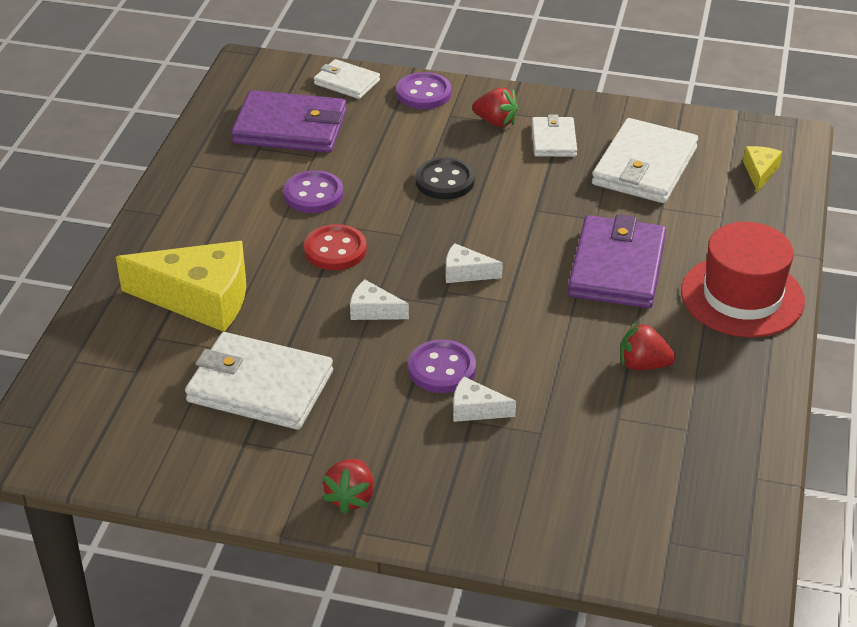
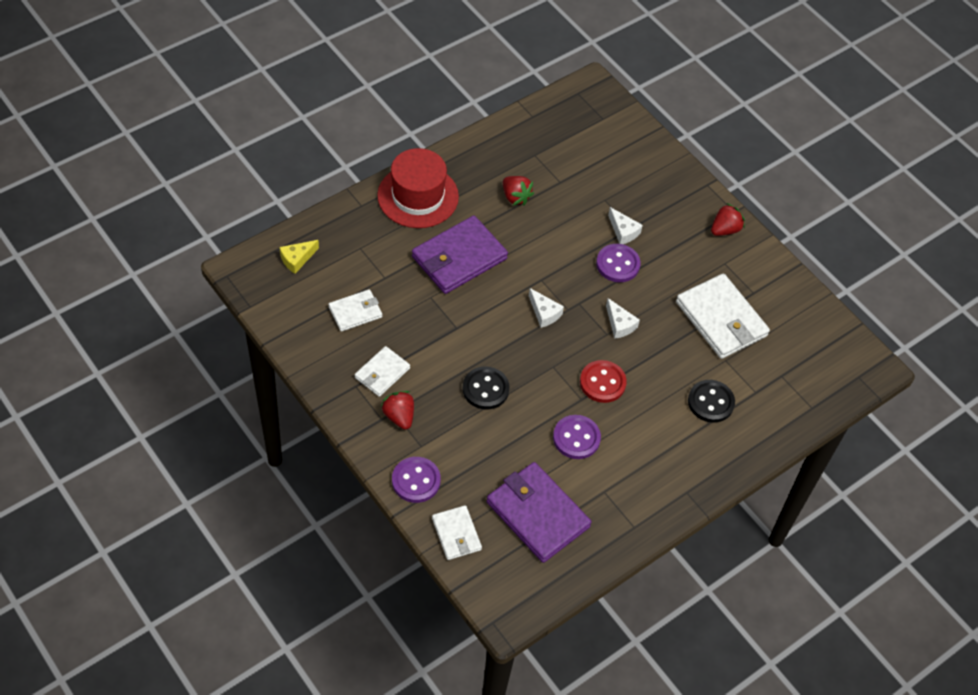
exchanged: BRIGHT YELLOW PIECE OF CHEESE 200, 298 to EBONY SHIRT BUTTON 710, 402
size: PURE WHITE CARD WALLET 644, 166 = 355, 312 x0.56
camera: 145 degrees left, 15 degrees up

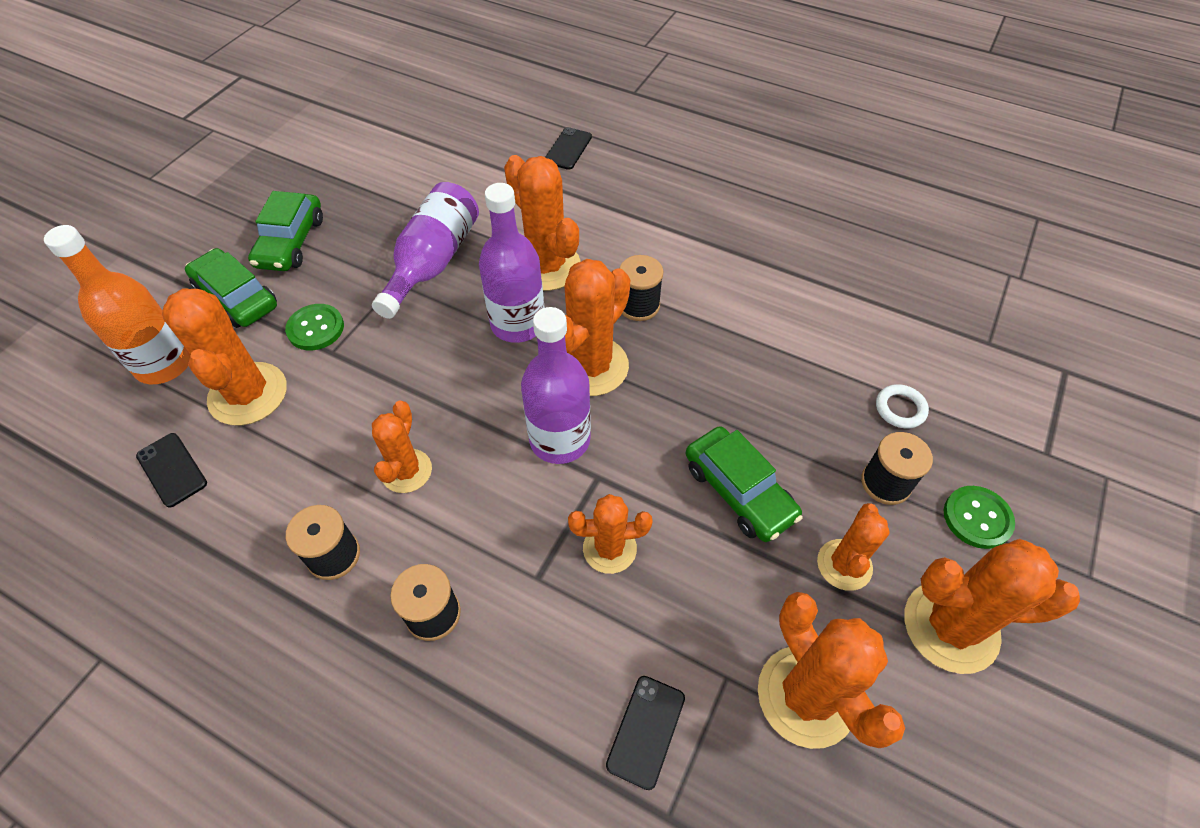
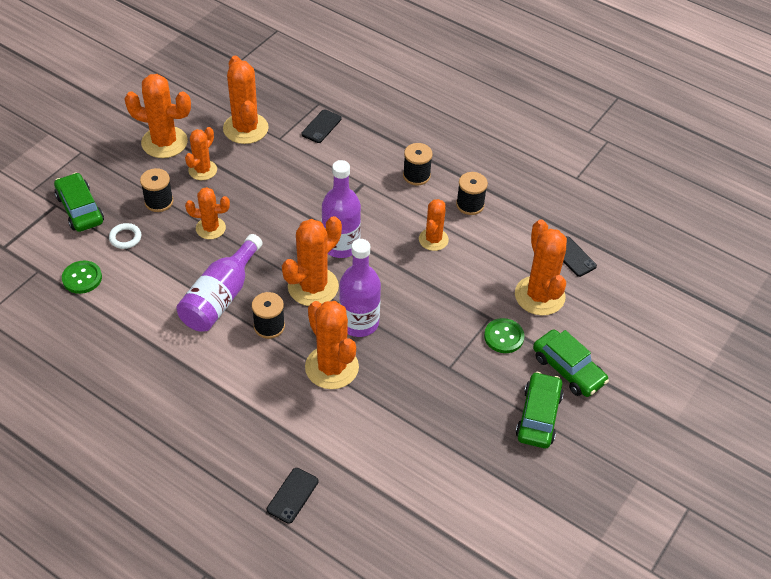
missing: ORANGE DRINK BOTTLE 164, 364
relocated: ROYAL PURPLE DRINK BOTTLE 433, 262 to 220, 297; ORANGE PRICKLY PLANT 609, 548 to 210, 228; EMERALD AUTOMOBILE 738, 491 to 80, 209; EMERALD SHIRT BUTTON 977, 518 to 82, 278
camera: 175 degrees left, 5 degrees down

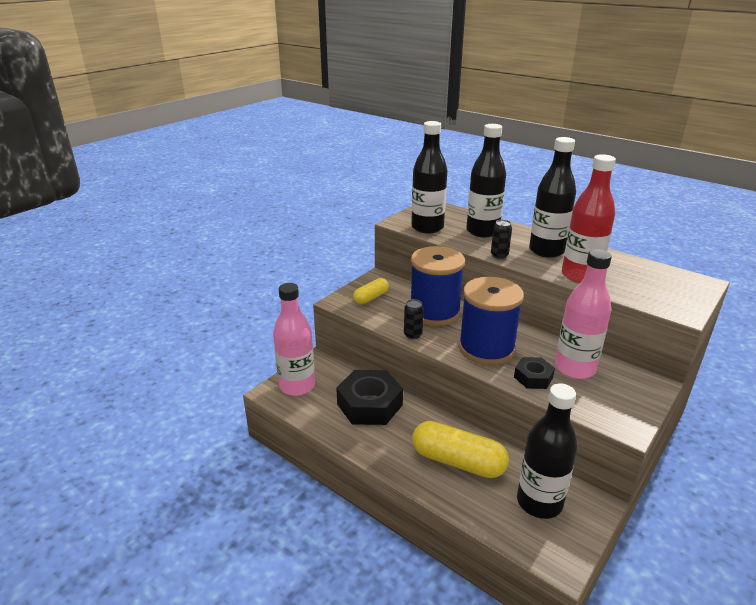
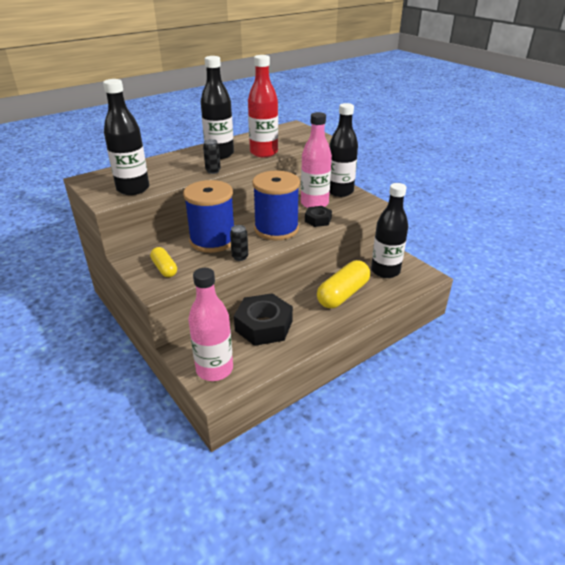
relocated: EBONY DRINK BOTTLE 482, 231 to 340, 191
camera: 75 degrees left, 5 degrees up

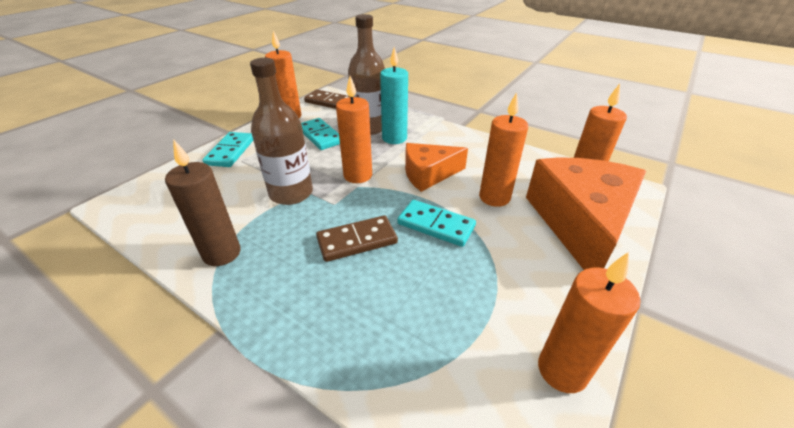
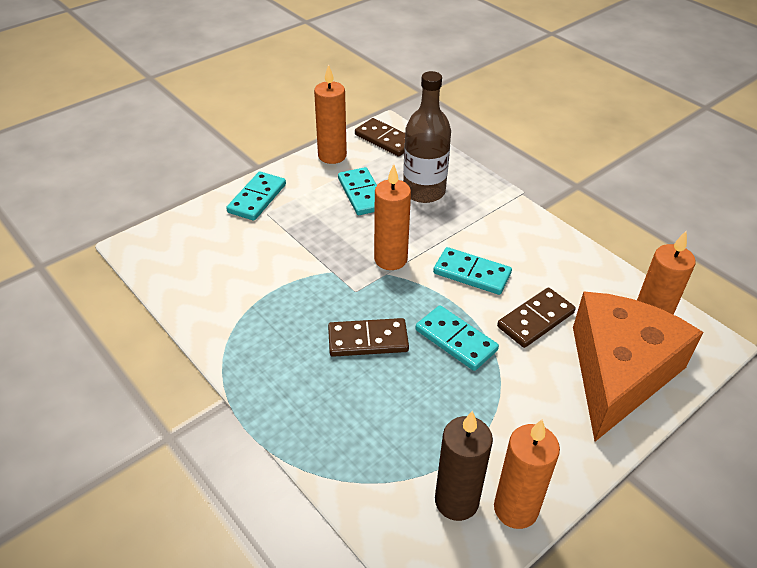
missing: RUSSET DRINK BOTTLE 291, 193; TEAL CANDLE 394, 138
relocated: RUSSET CANDLE 222, 253 to 456, 501
exchanged: ORANGE PIECE OF CHEESE 428, 174 to TEAL DOMINO PIECE 472, 273; ORANGE CANDLE 494, 197 to RUSSET DOMINO PIECE 536, 320
camera: 15 degrees right, 5 degrees up

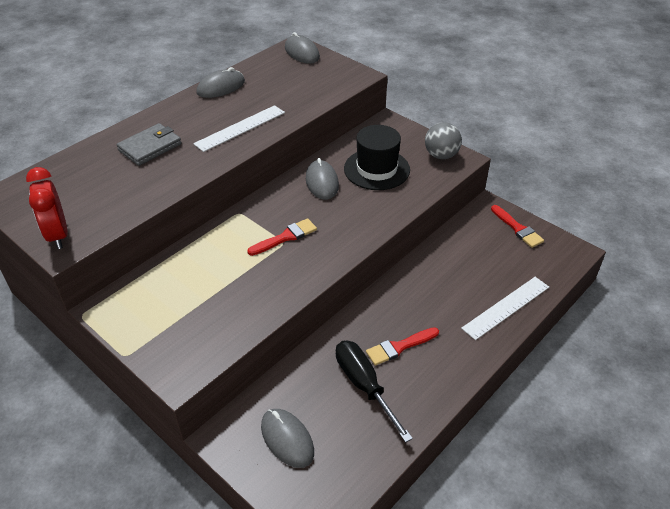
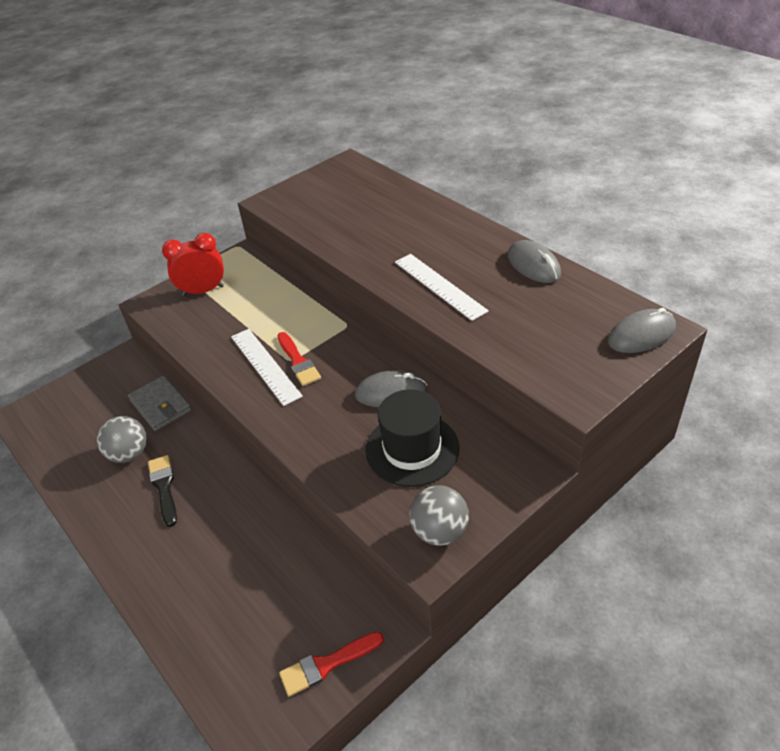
missing: GRAY PC MOUSE 287, 439
relocated: SCARLET BEDSIDE CLOCK 58, 235 to 203, 291; GRAY CARD WALLET 150, 147 to 161, 405; PURE WHITE RULER 506, 307 to 265, 365
exchanged: EBONY FLAT SCREWDRIVER 364, 386 to GRAY BALL 129, 454
colour: SCARLET PAINTBRUSH 399, 347 to EBONY PAINTBRUSH 164, 487
camera: 100 degrees right, 0 degrees up

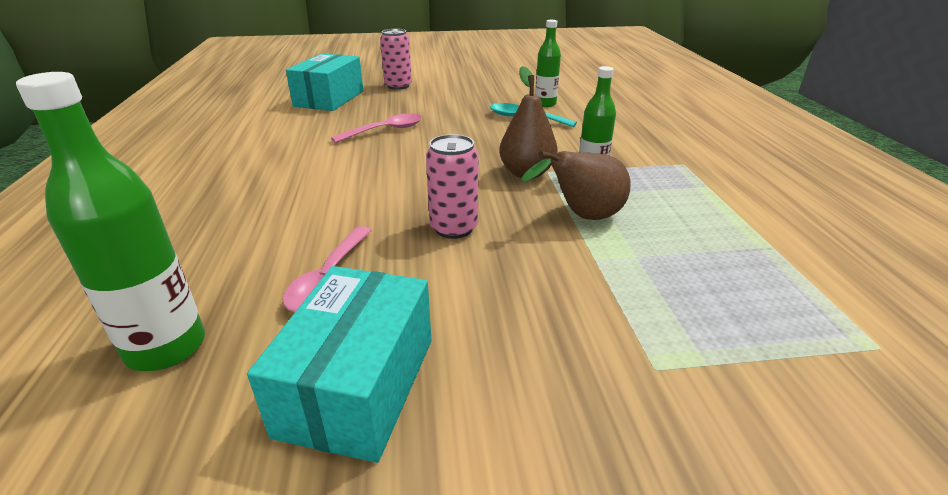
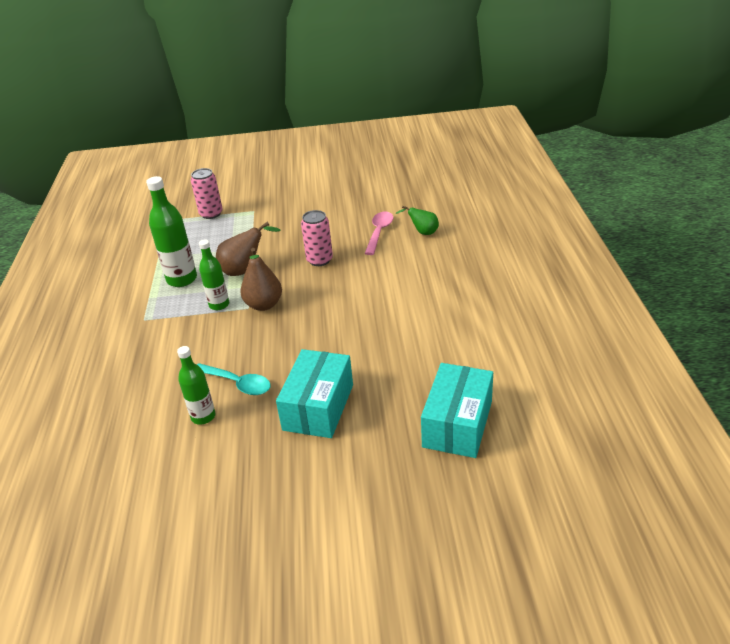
missing: PINK SPOON 385, 131
appeared: EMERALD TOY PEAR 422, 232
relocated: EMERALD DRINK BOTTLE 166, 348 to 182, 279; TEAL PACKAGE 358, 385 to 318, 407; PINK SODA CAN 398, 86 to 211, 214
camera: 175 degrees left, 5 degrees up

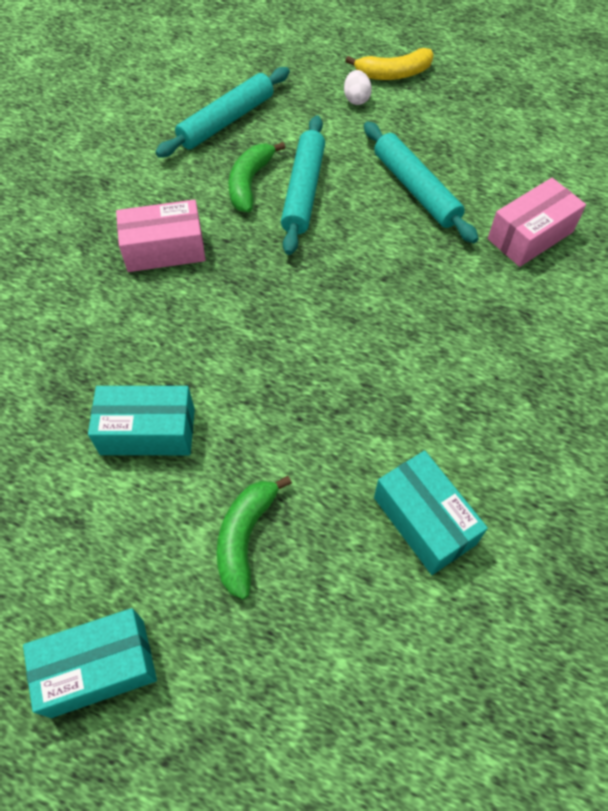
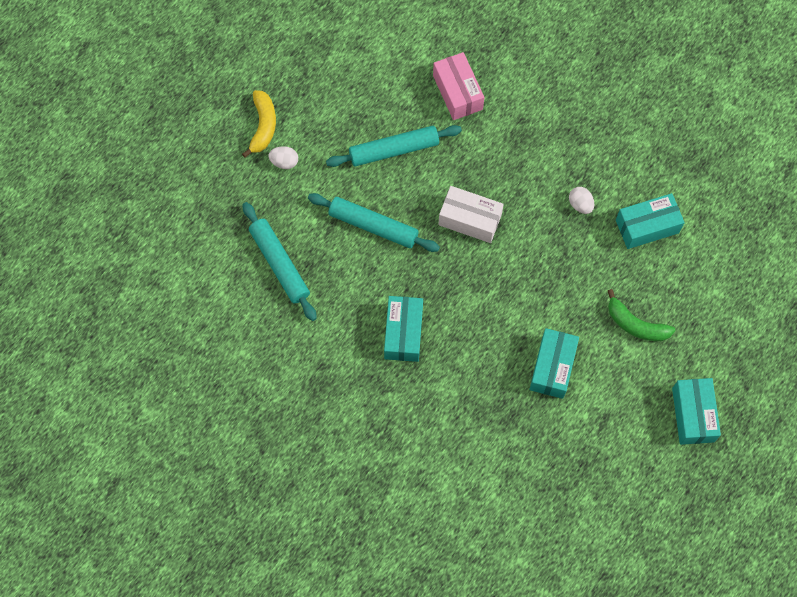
missing: EMERALD BANANA 249, 183
appeared: PURE WHITE PACKAGE 470, 220; PURE WHITE EGG SHAPE 580, 204
colour: PINK PACKAGE 164, 249 to TEAL PACKAGE 403, 333
camera: 75 degrees left, 10 degrees up

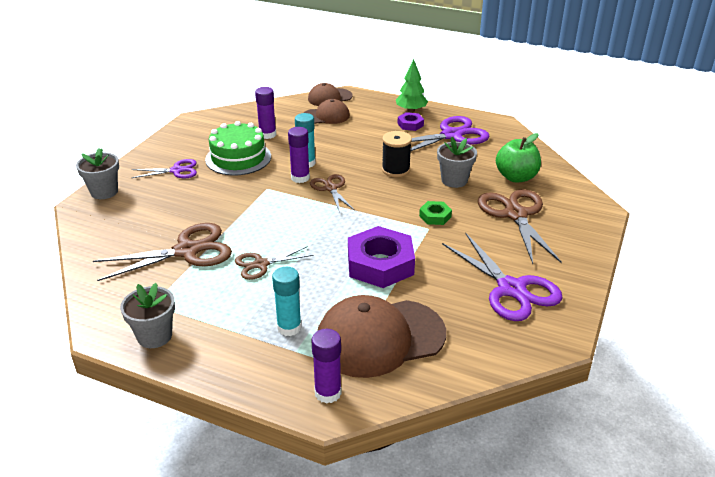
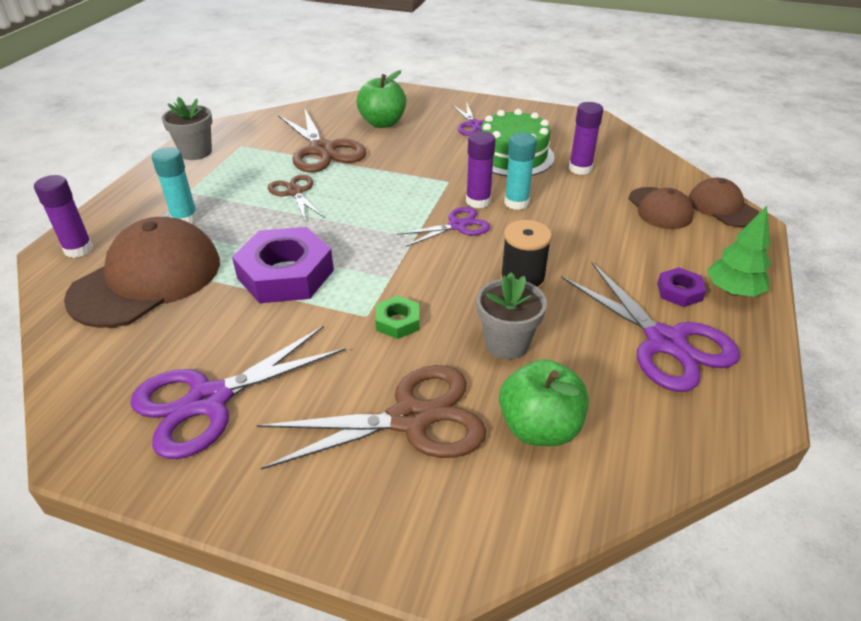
missing: GRAY PLANT POT 104, 192
appeared: EMERALD APPLE FRUIT 382, 123
colour: RUSSET PAIR OF SCISSORS 330, 188 to ROYAL PURPLE PAIR OF SCISSORS 457, 226
spun: RUSSET PEAKED CAP 379, 338 = 147, 279 60 degrees clockwise
camera: 85 degrees right, 5 degrees up

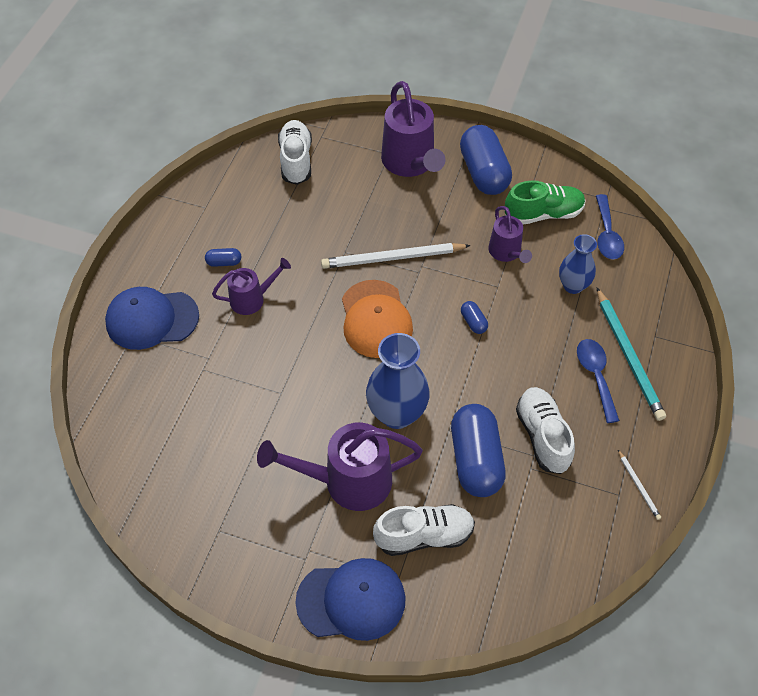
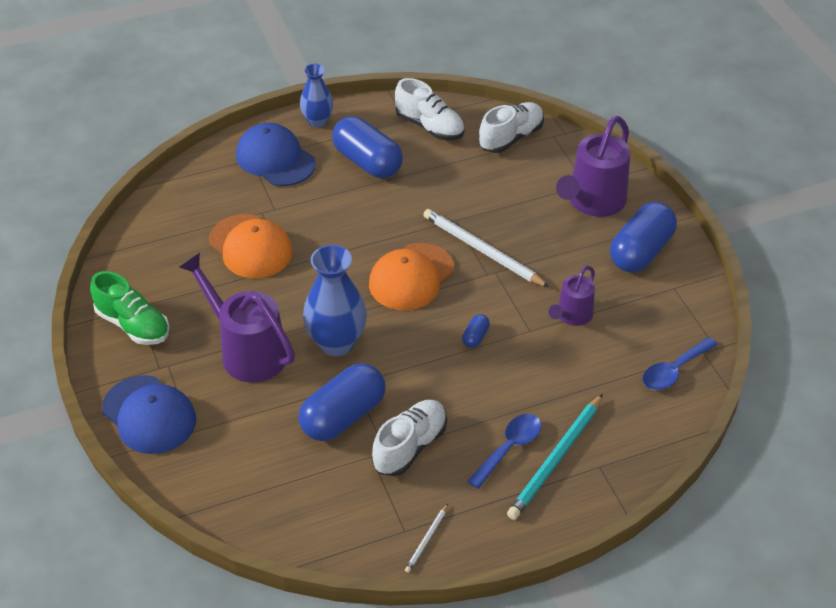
missing: ROYAL PURPLE WATERING POT 252, 299
appeared: ORANGE PEAKED CAP 251, 247
relocated: PURE WHITE SNEAKER 424, 536 to 430, 127; EMERALD SNEAKER 543, 214 to 133, 325; COBALT FLOWER VASE 573, 286 to 317, 121
size: COBALT PILL 224, 262 = 367, 162 x2.36
camera: 50 degrees right, 10 degrees down

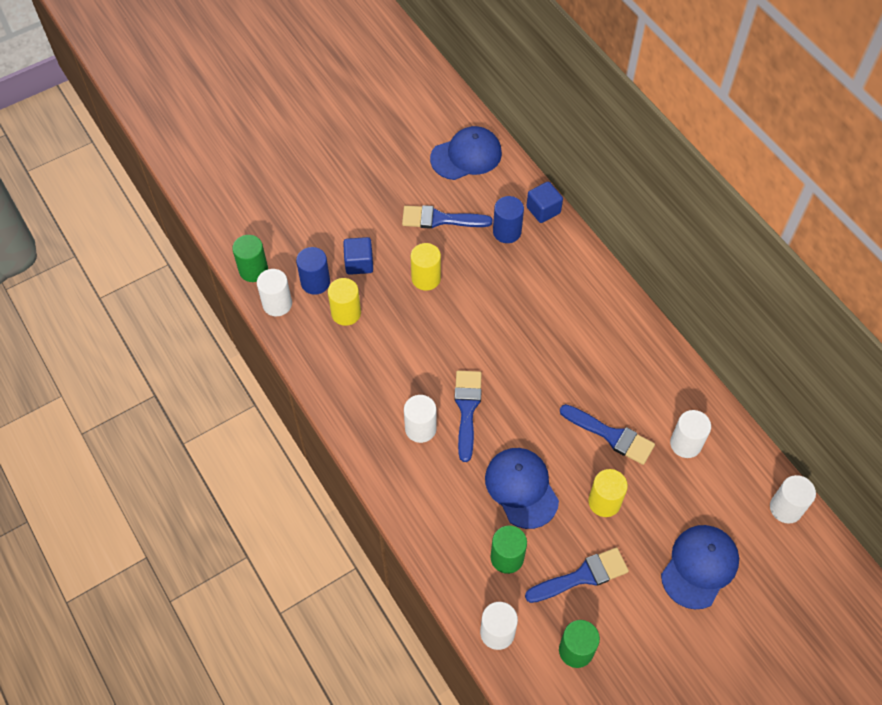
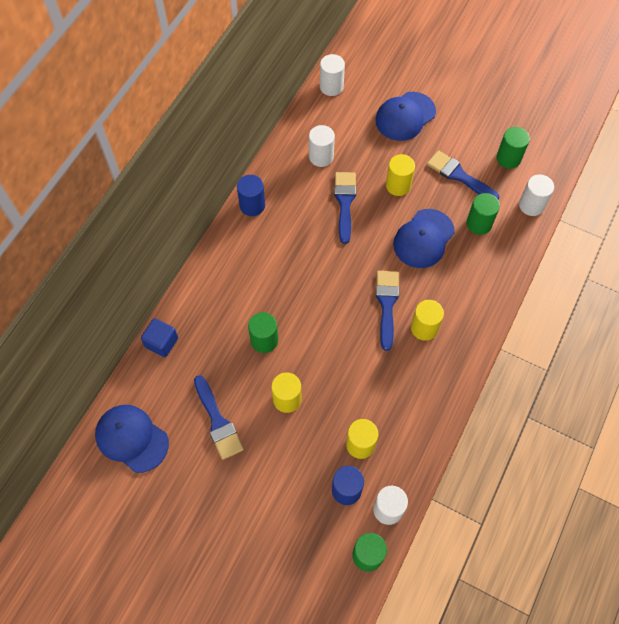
missing: COBALT SOLID CUBE 359, 263
appeared: EMERALD CYLINDER SHAPE 264, 340
relocated: COBALT CYLINDER SHAPE 507, 232 to 252, 205
colour: PURE WHITE CYLINDER SHAPE 420, 428 to BRIGHT YELLOW CYLINDER SHAPE 424, 328
spun: COBALT PAINTBRUSH 467, 409 = 387, 304 120 degrees clockwise; COBALT PEAKED CAP 699, 567 = 405, 116 45 degrees counterclockwise
camera: 120 degrees left, 5 degrees up

